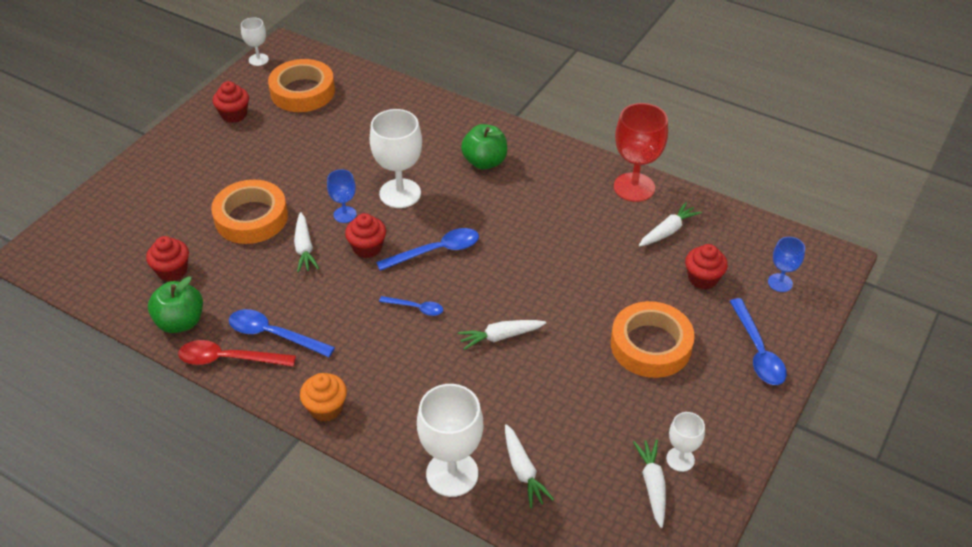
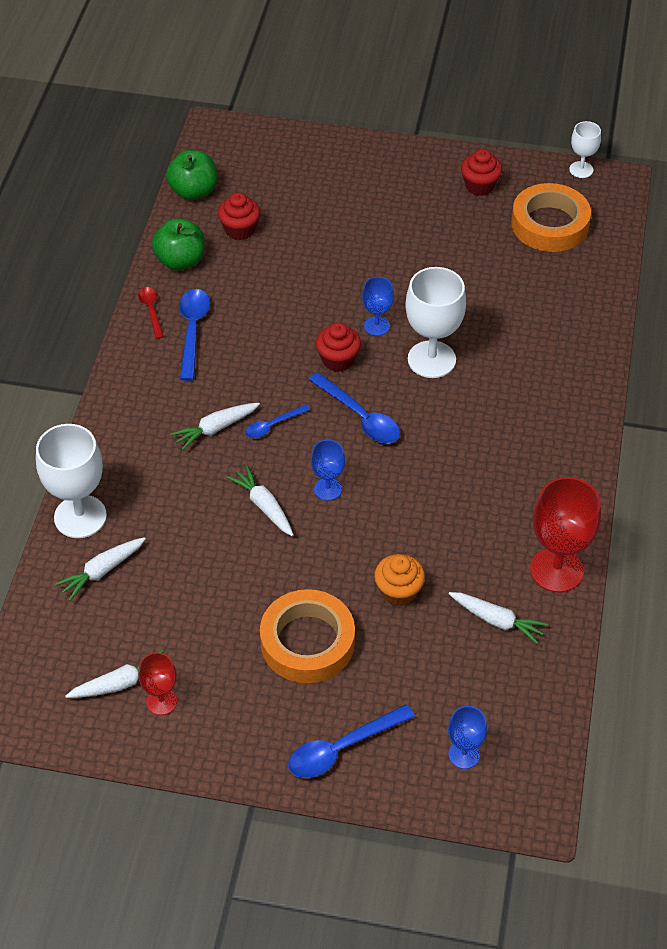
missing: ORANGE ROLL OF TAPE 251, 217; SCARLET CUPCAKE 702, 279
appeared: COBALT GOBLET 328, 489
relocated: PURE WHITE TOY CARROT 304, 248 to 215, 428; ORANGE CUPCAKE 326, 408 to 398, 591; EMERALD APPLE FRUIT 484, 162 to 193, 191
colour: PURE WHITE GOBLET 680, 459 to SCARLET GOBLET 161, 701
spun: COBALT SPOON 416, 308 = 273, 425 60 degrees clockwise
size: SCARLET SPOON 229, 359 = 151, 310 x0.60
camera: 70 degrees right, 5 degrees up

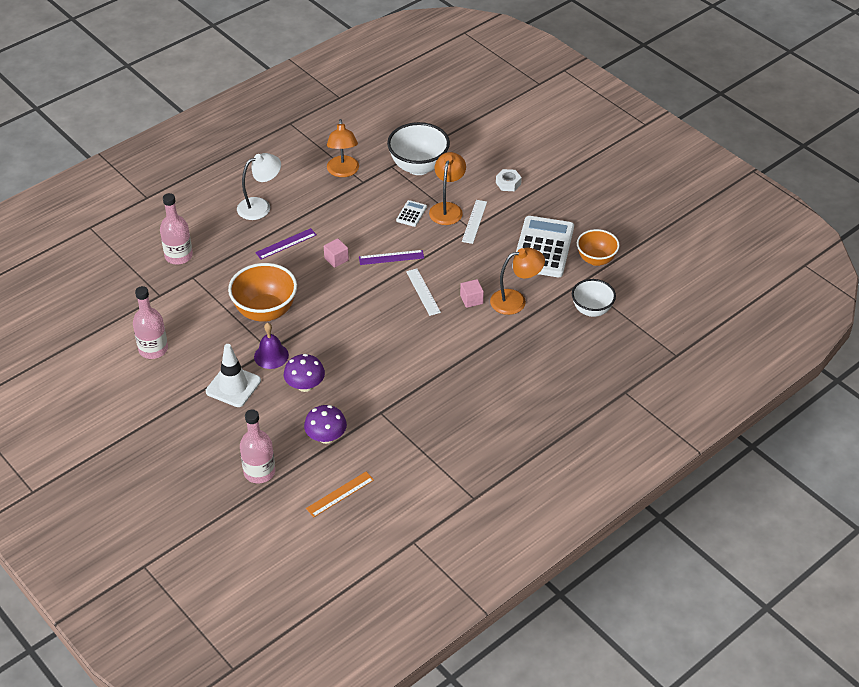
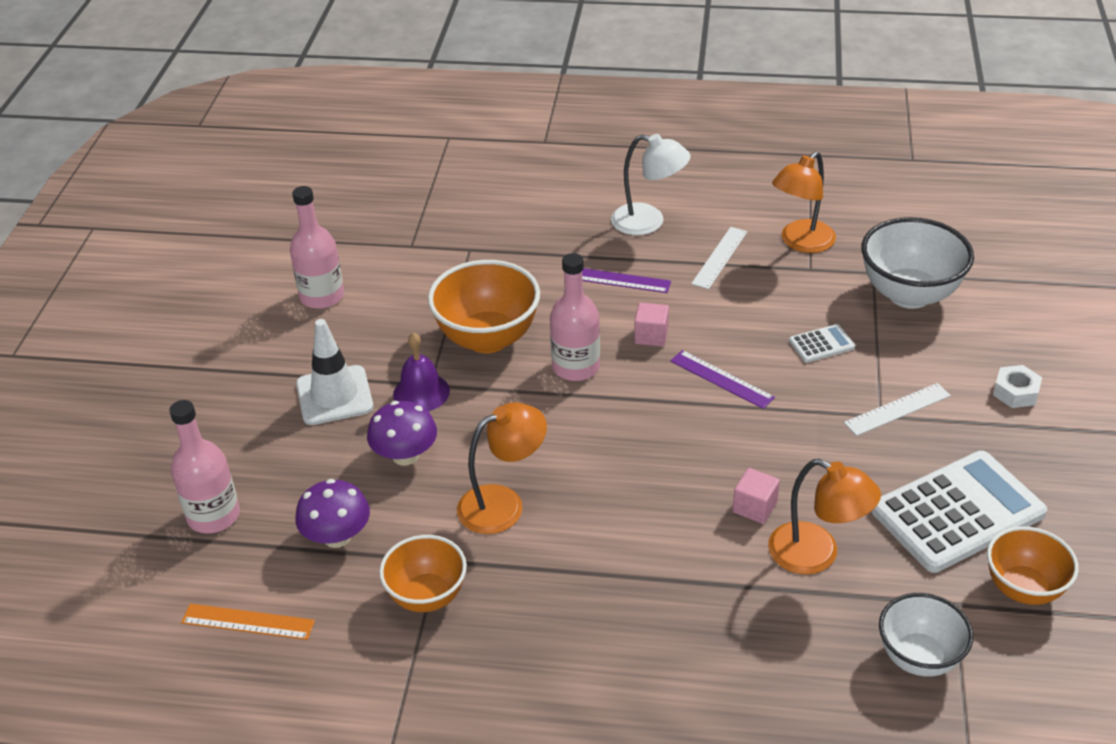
appeared: ORANGE BOWL 427, 596
relocated: PINK DRINK BOTTLE 178, 256 to 576, 367; PURE WHITE RULER 423, 292 to 719, 257; ORANGE DESK LAMP 447, 209 to 503, 504
camera: 50 degrees right, 5 degrees down

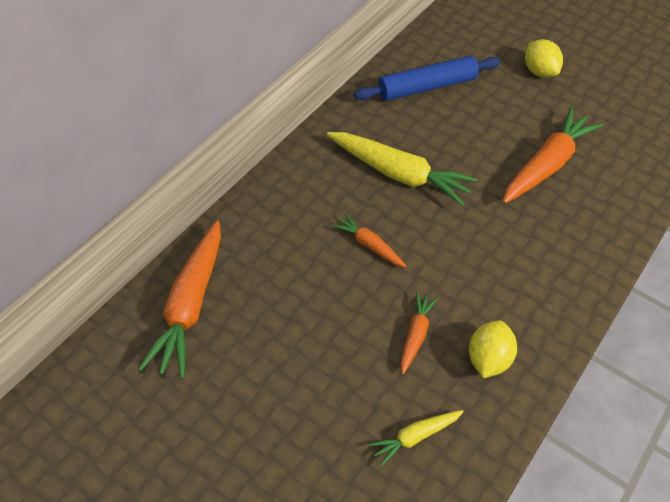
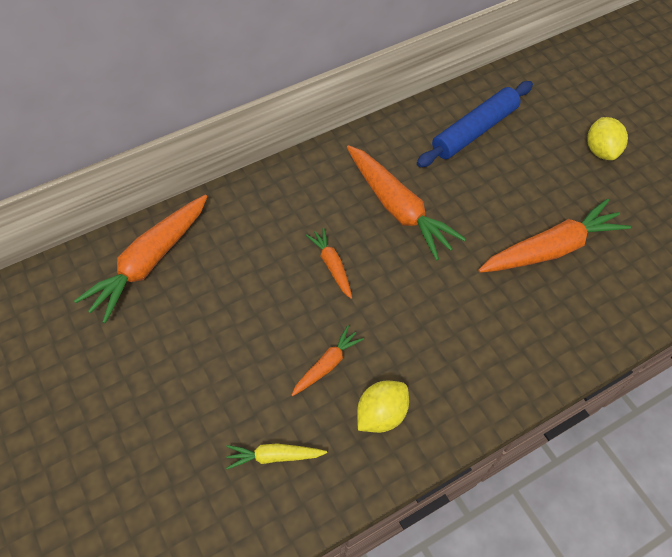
colour: BRIGHT YELLOW TOY CARROT 399, 174 to ORANGE TOY CARROT 398, 208
spun: COBALT ROLLING PIN 426, 87 = 474, 130 45 degrees counterclockwise
camera: 25 degrees right, 5 degrees up

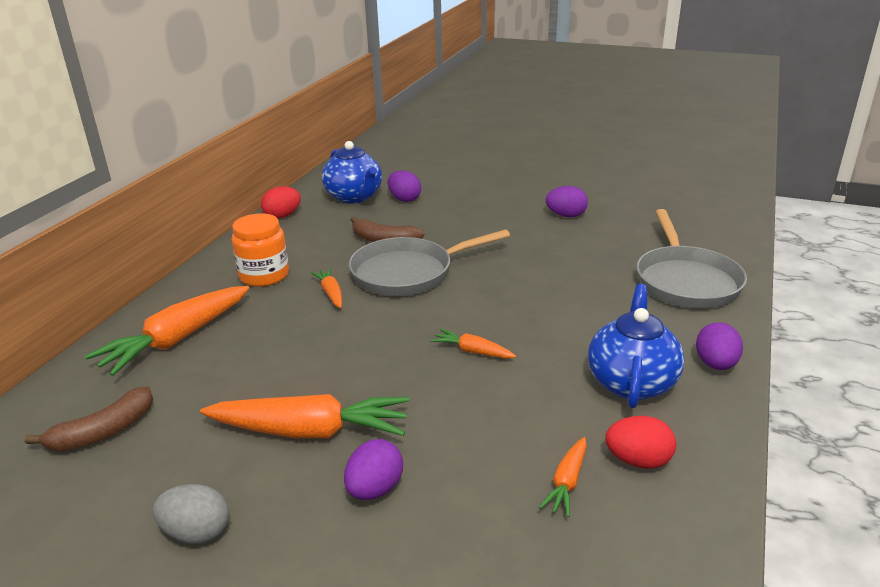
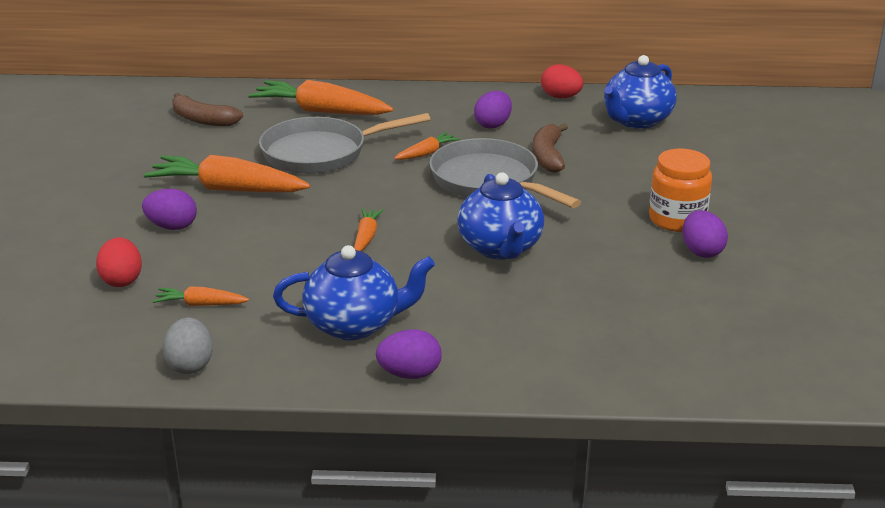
appeared: COBALT TEA POT 500, 248
relocated: GRAY EGG SHAPE 197, 532 to 190, 365; ORANGE JAM JAR 264, 275 to 677, 219; ROYAL PURPLE EGG SHAPE 404, 199 to 493, 125; SCARLET EGG SHAPE 638, 460 to 122, 280; GRAY FRYING PAN 685, 281 to 321, 153
spun: ORANGE TOY CARROT 310, 431 = 228, 189 120 degrees clockwise
camera: 70 degrees right, 0 degrees up

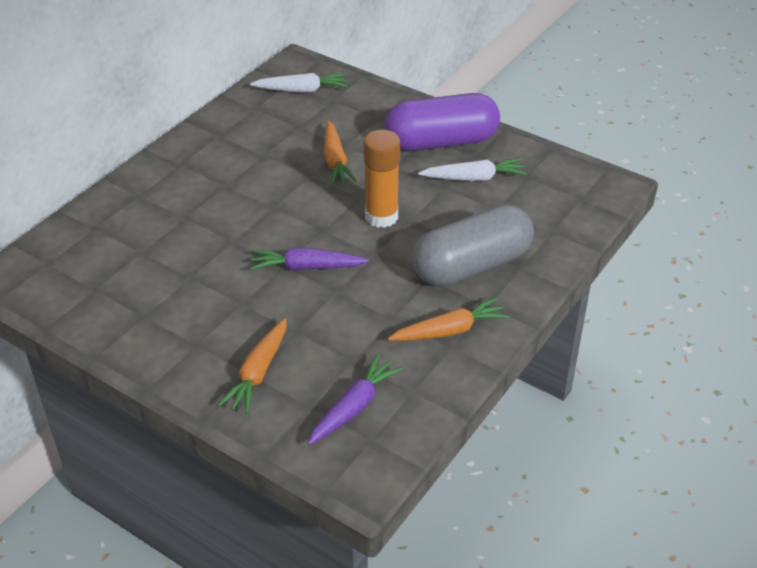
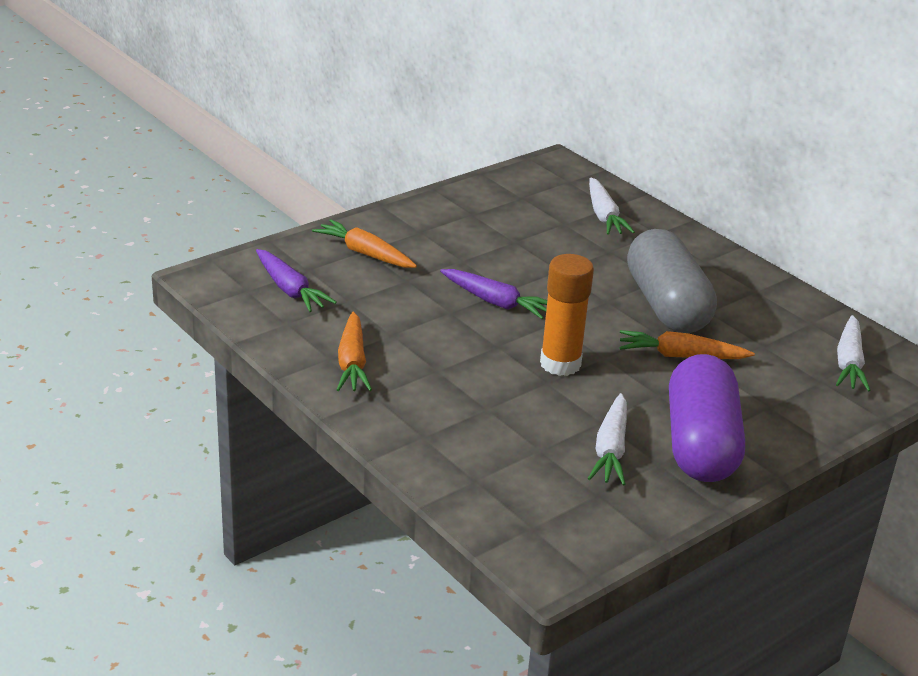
appeared: PURE WHITE TOY CARROT 604, 216
relocated: GRAY PILL 472, 265 to 666, 305
spun: ROYAL PURPLE TOY CARROT 306, 267 = 496, 302 105 degrees clockwise
camera: 105 degrees right, 10 degrees down

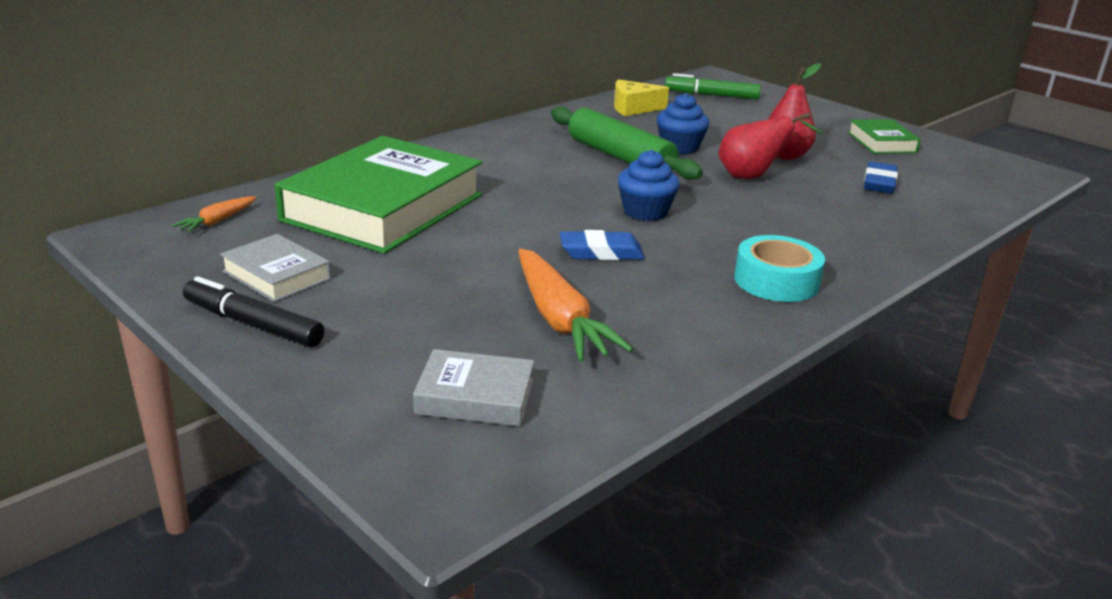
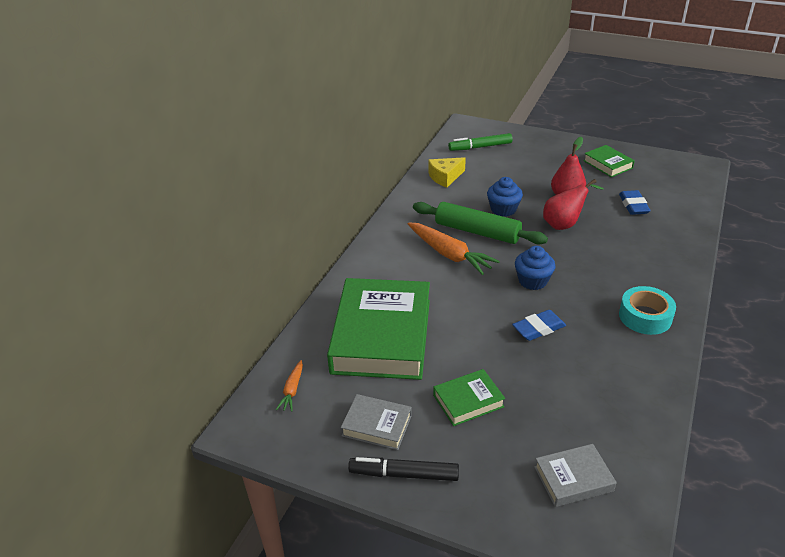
appeared: EMERALD HARDCOVER 468, 401
relocated: ORANGE TOY CARROT 559, 319 to 449, 254
camera: 20 degrees left, 10 degrees up

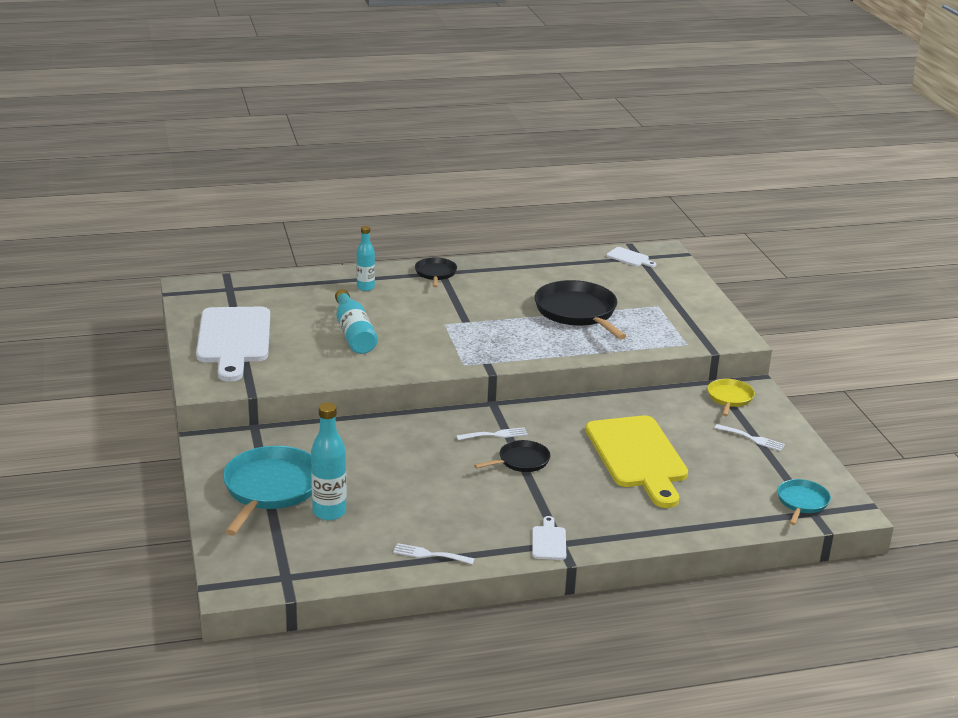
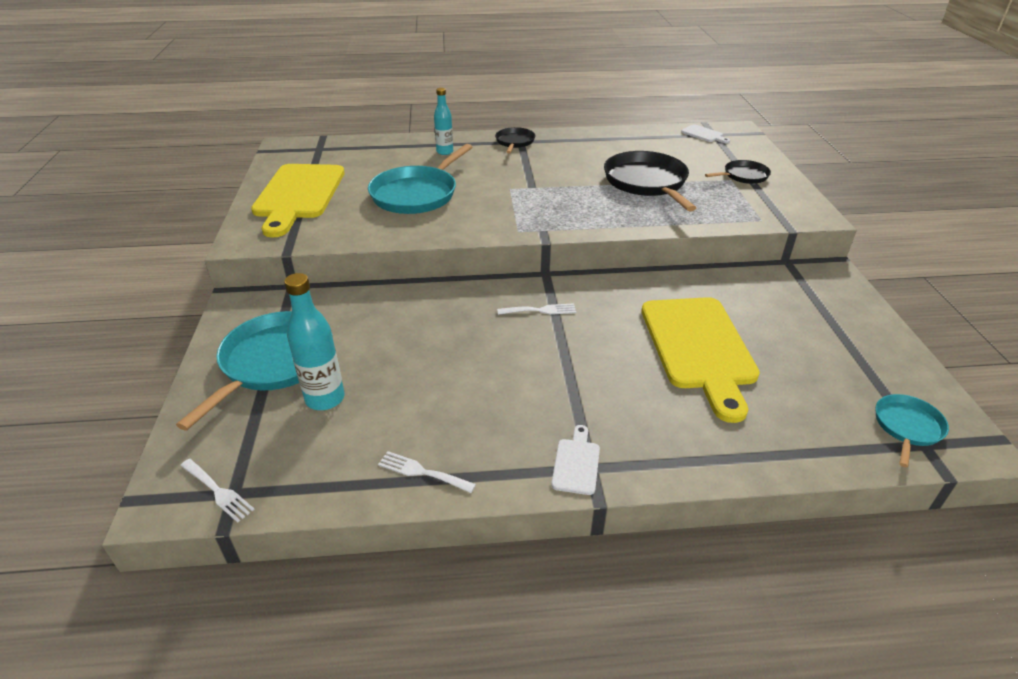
missing: BRIGHT YELLOW FRYING PAN 729, 398
relocated: EBONY FRYING PAN 521, 461 to 743, 176; PURE WHITE FORK 752, 438 to 218, 491
exchanged: TEAL DRINK BOTTLE 353, 333 to TEAL FRYING PAN 417, 194
colour: PURE WHITE BREAD BOARD 233, 339 to BRIGHT YELLOW BREAD BOARD 298, 195
camera: 10 degrees right, 10 degrees up

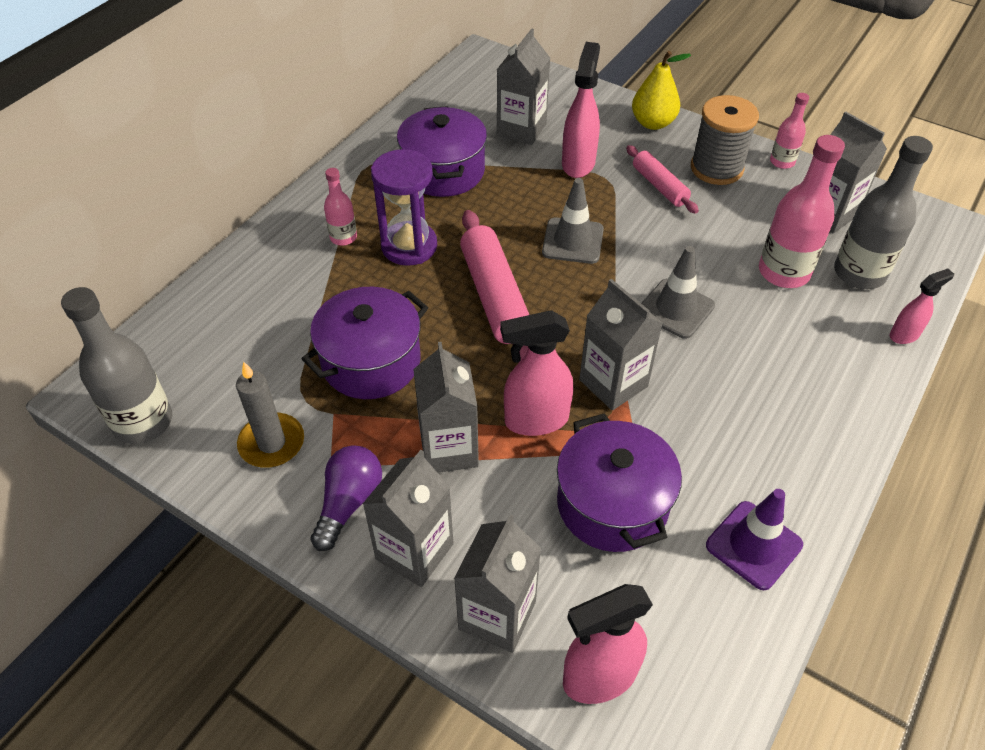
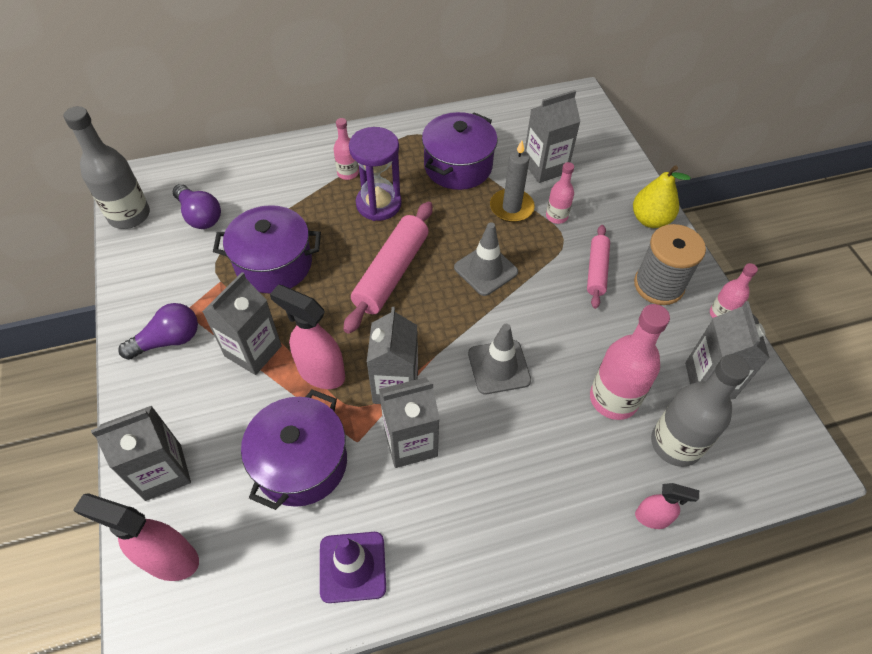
appeared: ROYAL PURPLE LIGHT BULB 200, 216
relocated: GRAY CANDLE 272, 443 to 511, 207; GRAY MILK CARTON 414, 551 to 410, 442
exchanged: PINK SPRAY CLEANER 578, 163 to PINK DRINK BOTTLE 556, 216
camera: 40 degrees right, 5 degrees up

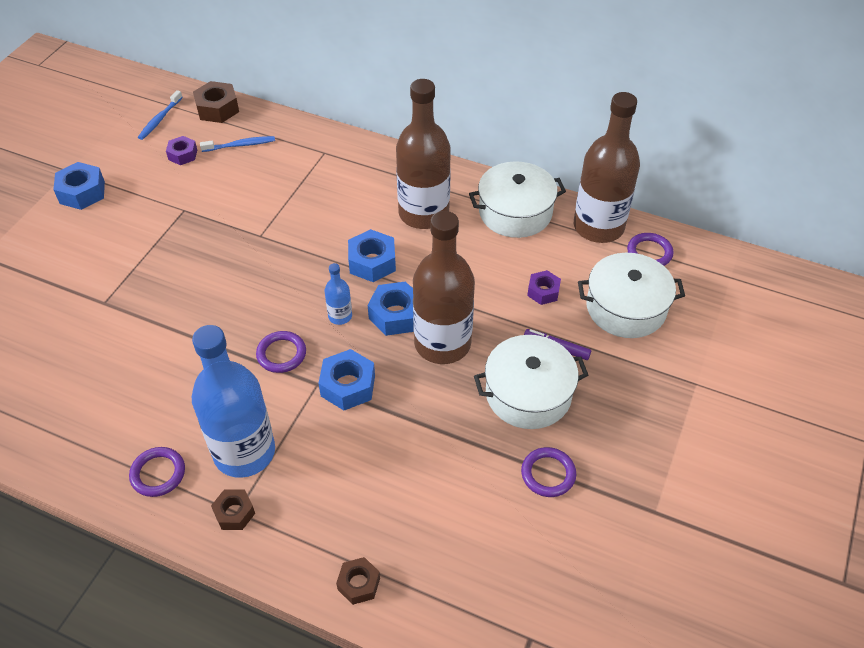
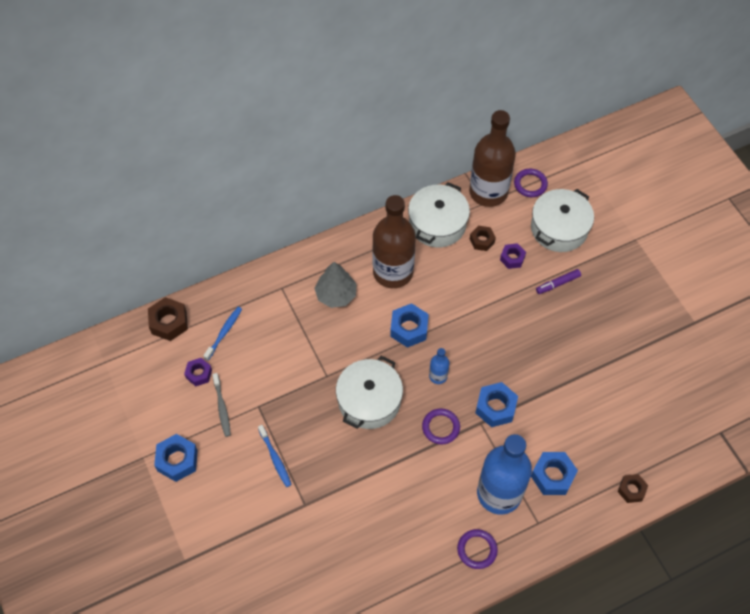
missing: RUSSET DRINK BOTTLE 442, 343; ROYAL PURPLE TORUS 548, 474
appeared: GRAY TOOTH BRUSH 222, 408; GRAY TOY TREE 336, 295
relocated: COBALT TOOTH BRUSH 160, 119 to 275, 458; RUSSET NUT 234, 513 to 482, 240; COBALT NUT 396, 315 to 552, 476; PURE WHITE COOKING POT 528, 393 to 369, 400
camera: 50 degrees left, 10 degrees up

